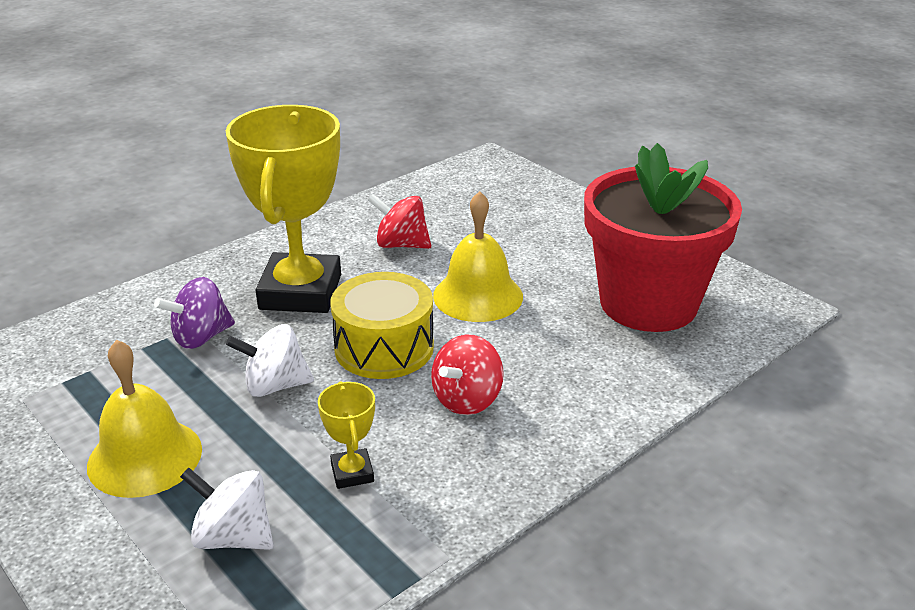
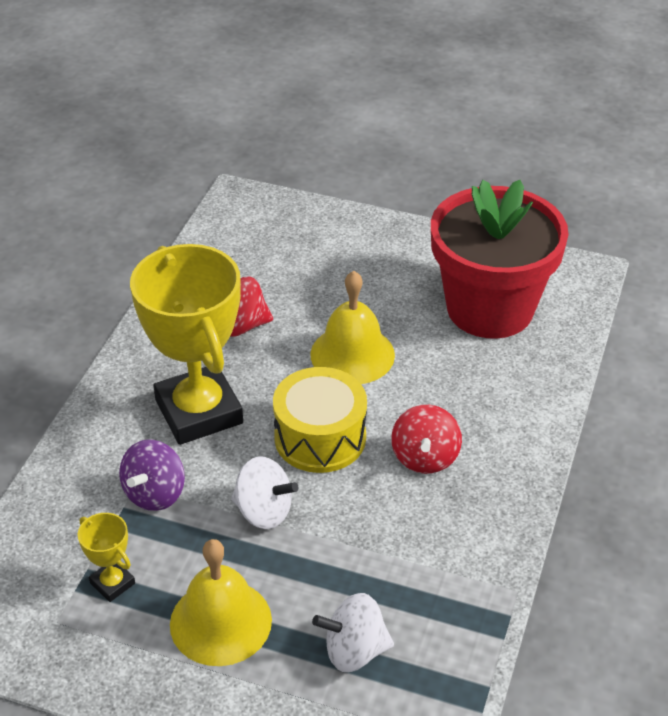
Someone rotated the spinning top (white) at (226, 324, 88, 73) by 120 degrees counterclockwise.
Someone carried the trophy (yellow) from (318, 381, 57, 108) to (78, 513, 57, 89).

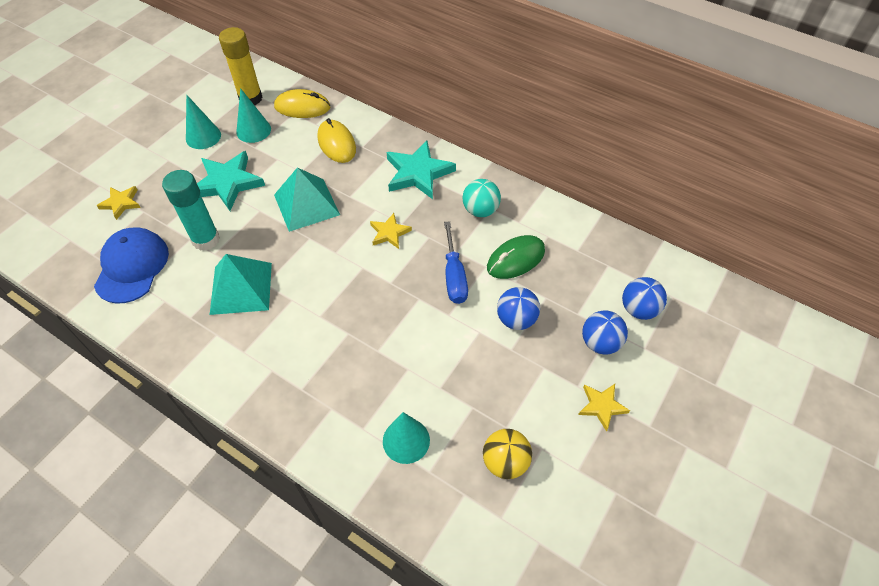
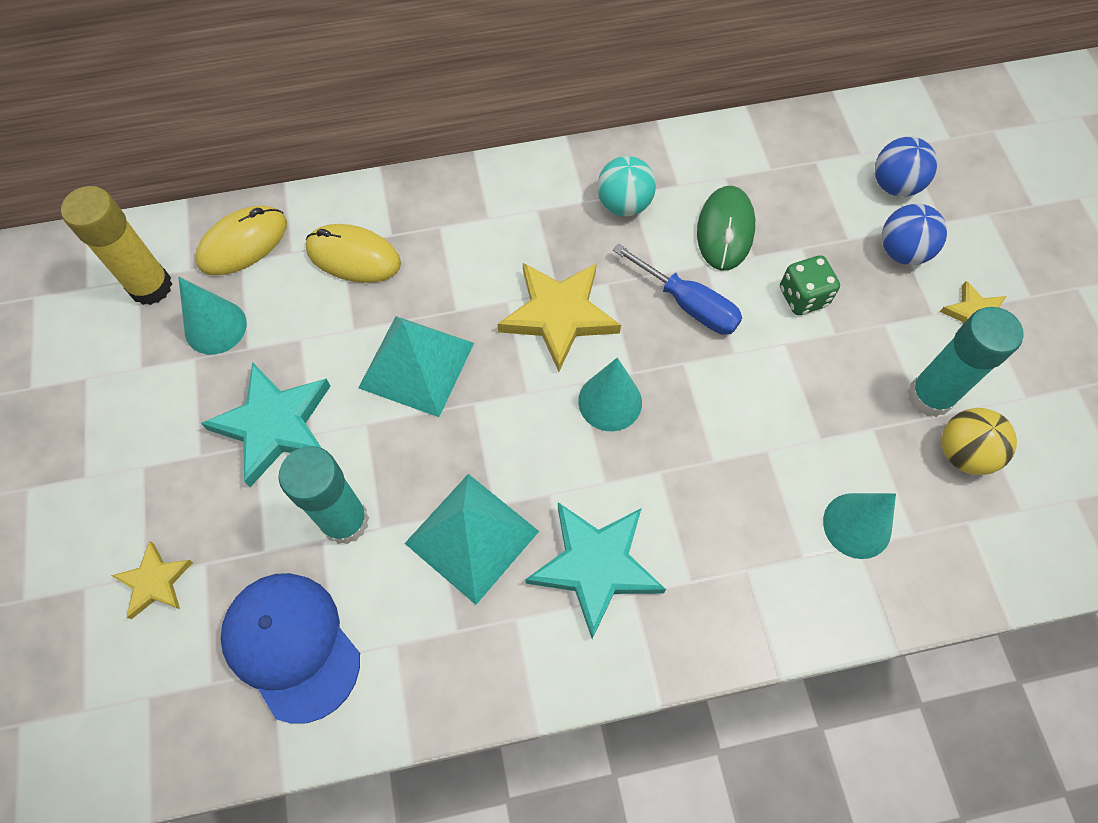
Someone carried the cone (turquoise) from (186, 95, 35, 54) to (578, 358, 64, 73).
Someone carried the star (turquoise) from (387, 141, 69, 58) to (525, 502, 141, 137).
Someone scaled the star (yellow) at (370, 213, 42, 36) by 1.80.
Someone swapped the ball (blue) at (497, 287, 43, 43) for the dice (green) at (780, 255, 60, 60).
Someone put down the glue stick (turquoise) at (908, 307, 115, 110).

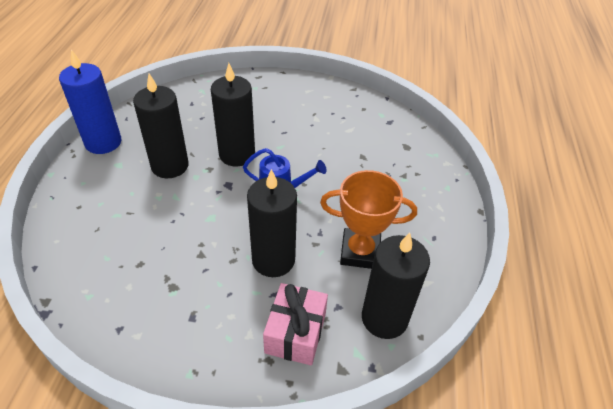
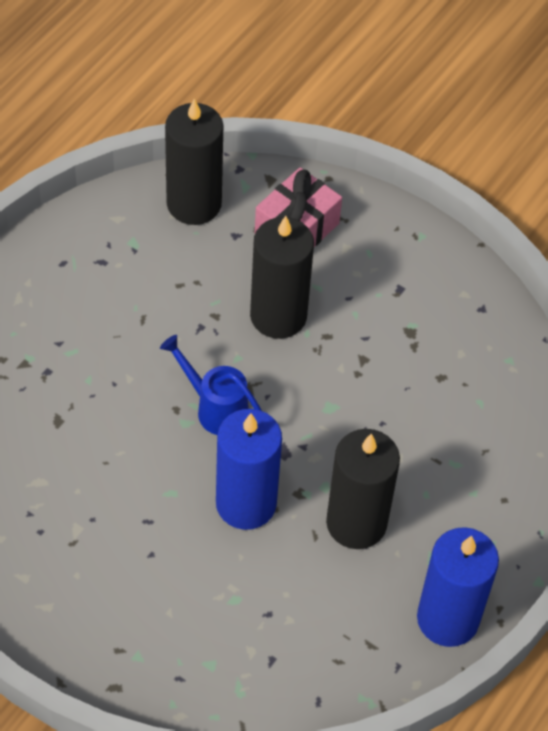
Someone repainted the candle (black) at (211, 63, 44, 103), which became the candle (blue) at (216, 409, 66, 121).
Someone took away the trophy (orange) at (320, 170, 97, 99).

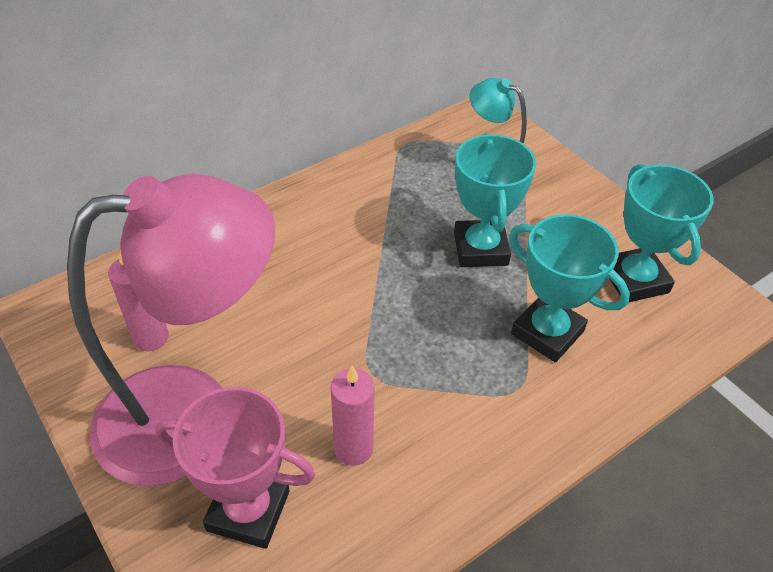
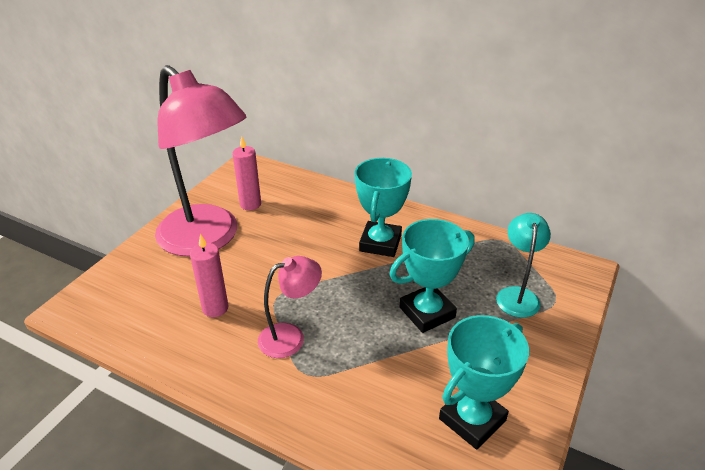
Someone carried the trophy (turquoise) from (509, 214, 121, 149) to (355, 158, 57, 99).
Someone took away the trophy (pink) at (155, 387, 160, 162).
Someone put down the lamp (pink) at (258, 256, 64, 102).

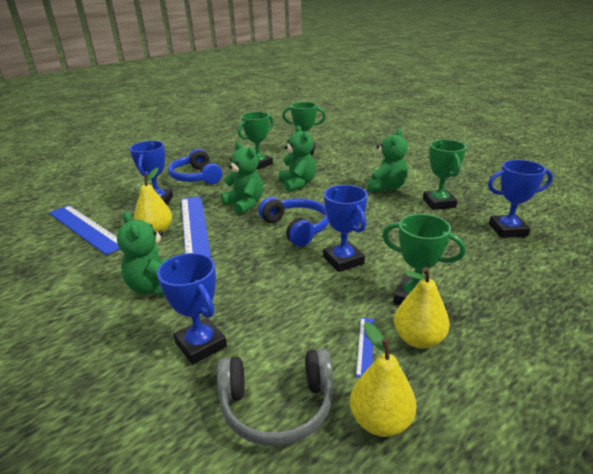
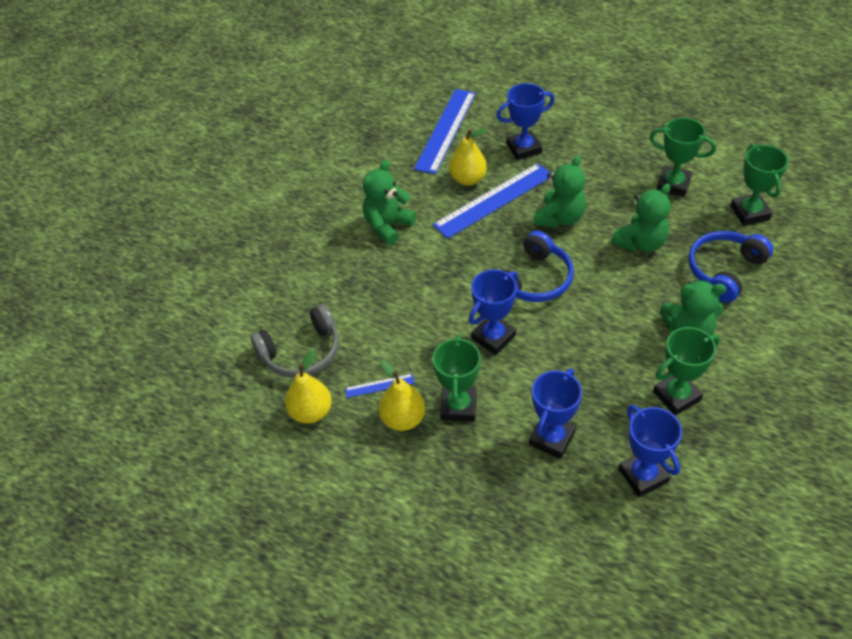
Someone carried the headphones (blue) from (168, 149, 54, 35) to (688, 231, 85, 72).
Someone carried the trophy (blue) from (157, 253, 70, 112) to (529, 369, 53, 90).
Someone rotated the headphones (grey) at (217, 348, 116, 98) by 90 degrees counterclockwise.

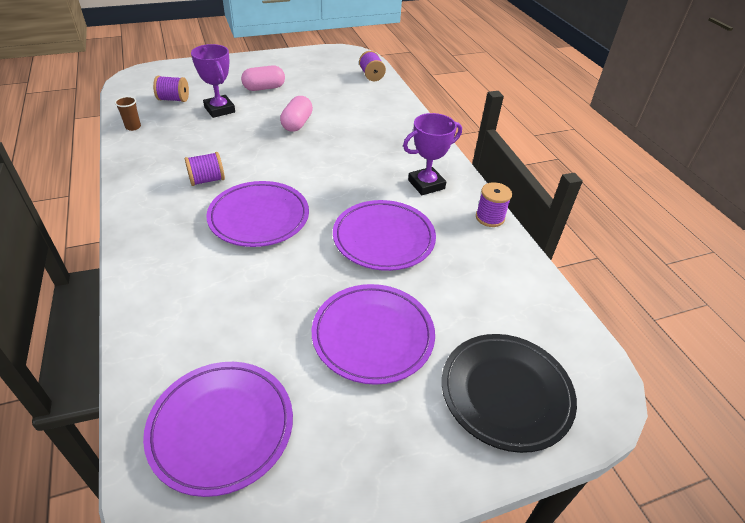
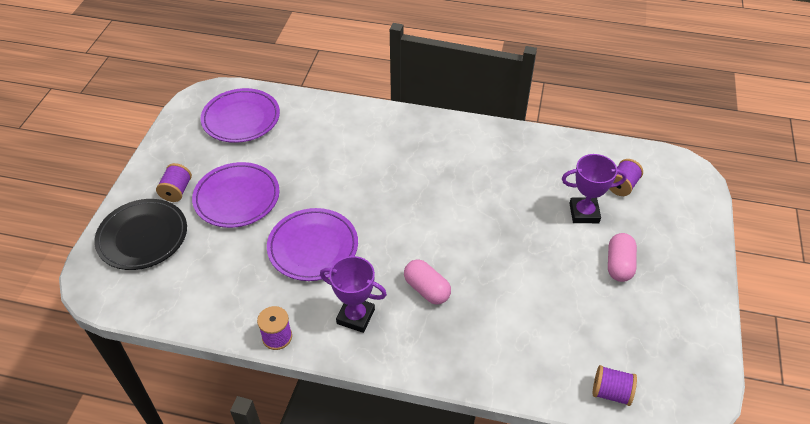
Someone took away the cup (brown) at (115, 96, 26, 35).
Someone carried the capsule (pink) from (280, 96, 33, 36) to (404, 259, 47, 46).
Someone rotated the trophy (purple) at (403, 113, 59, 82) by 75 degrees counterclockwise.
Someone carried the spool (purple) from (185, 152, 40, 34) to (156, 163, 36, 39).
Someone took away the plate (purple) at (206, 181, 103, 66).

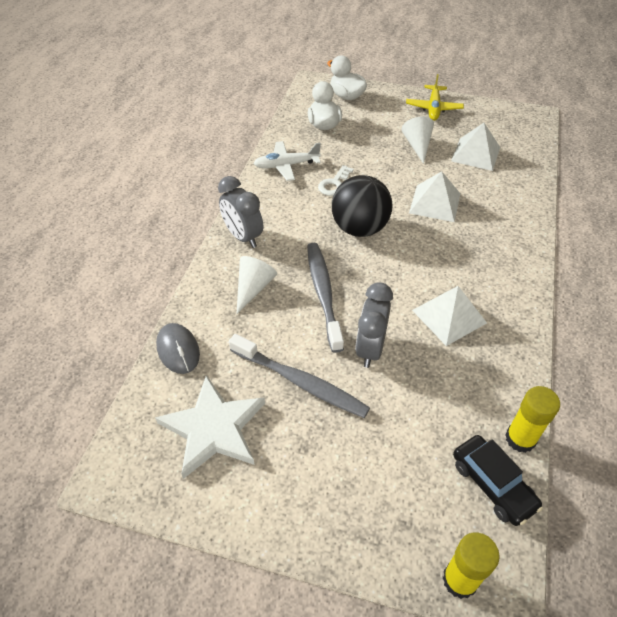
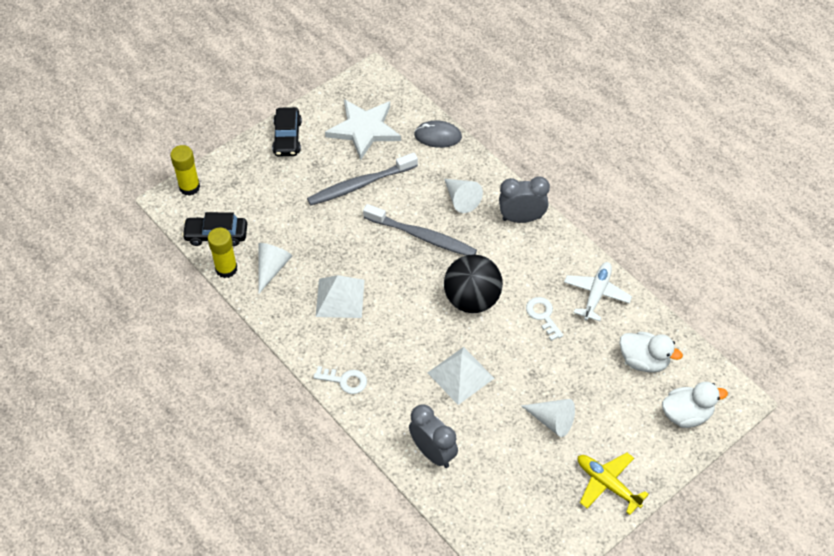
Someone took away the pyramid (white) at (451, 123, 49, 48).
Someone carried the clock (grey) from (355, 282, 38, 86) to (409, 404, 49, 64).
Someone put down the car (black) at (272, 107, 30, 49).
Someone put down the cone (white) at (258, 243, 34, 51).
Someone put down the key (white) at (313, 366, 54, 28).

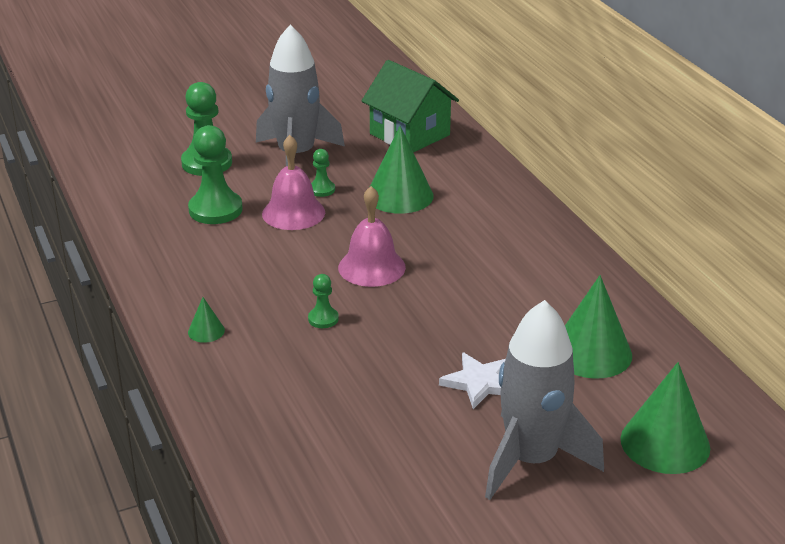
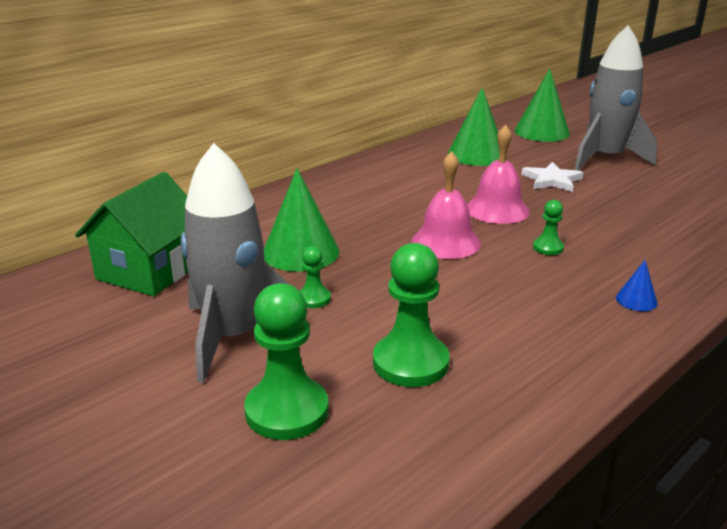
Someone carried the bell (pink) from (262, 135, 63, 95) to (467, 125, 63, 99).
Someone repainted the cone (green) at (188, 297, 37, 46), which became the cone (blue) at (616, 260, 42, 51).

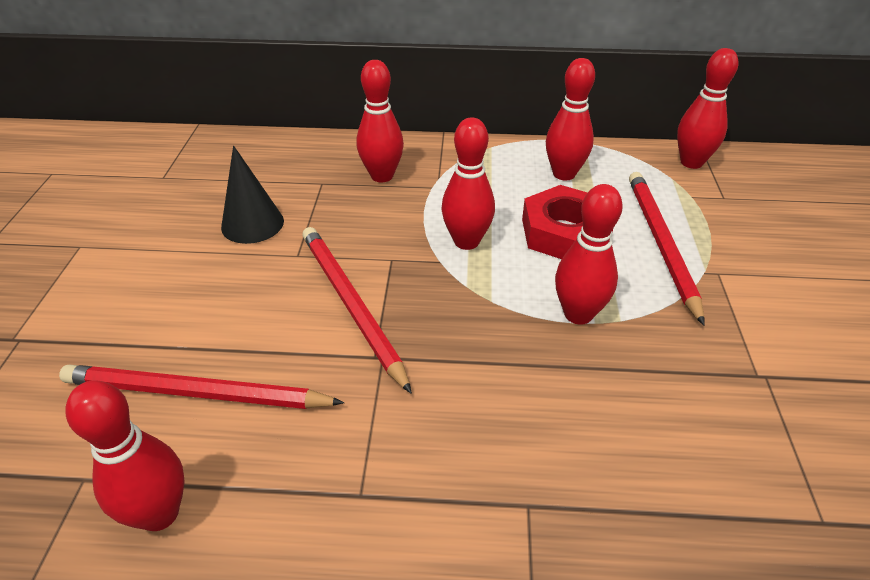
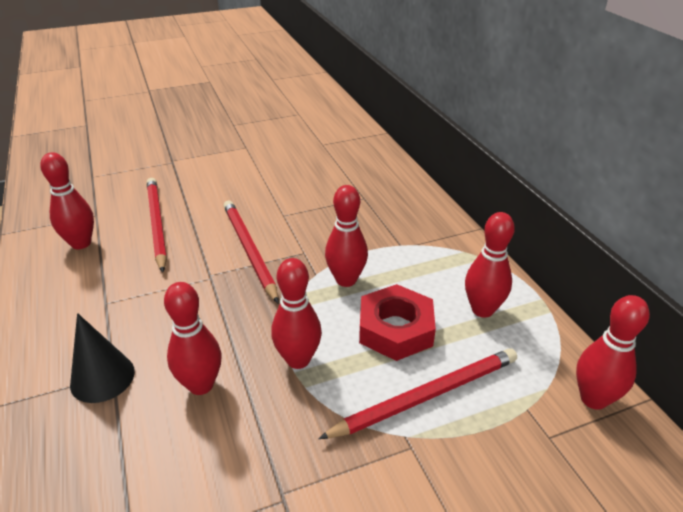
Someone carried the bowling pin (red) from (356, 60, 48, 122) to (164, 282, 57, 113).
Someone carried the cone (black) from (221, 146, 63, 98) to (70, 313, 65, 90).
Someone rotated the pencil (red) at (302, 227, 110, 167) by 60 degrees counterclockwise.

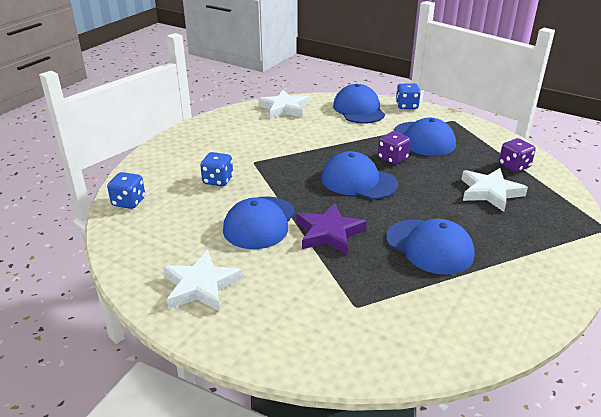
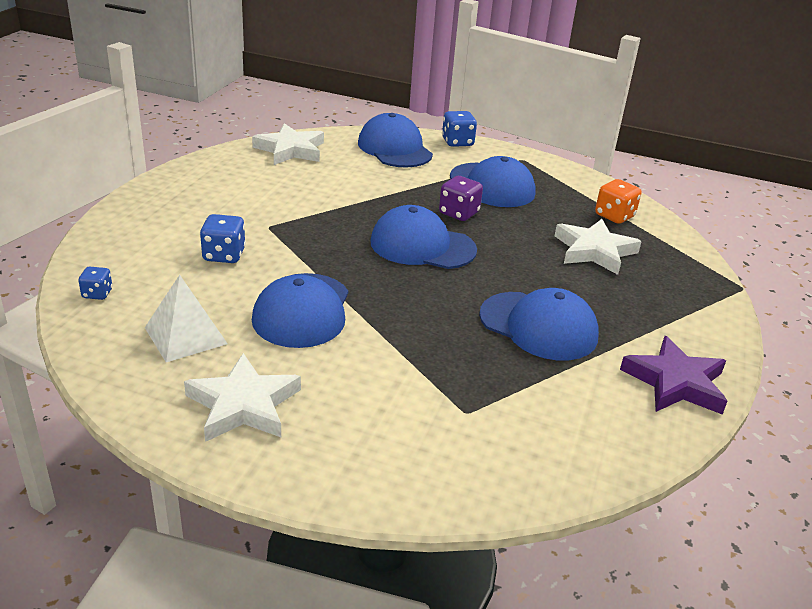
Someone repainted the dice (purple) at (499, 138, 37, 34), which became the dice (orange) at (595, 179, 46, 45).
Someone scaled the dice (blue) at (107, 172, 38, 37) by 0.62.
Someone carried the star (purple) from (297, 203, 70, 51) to (620, 336, 107, 78).
Someone put down the pyramid (white) at (145, 275, 83, 87).

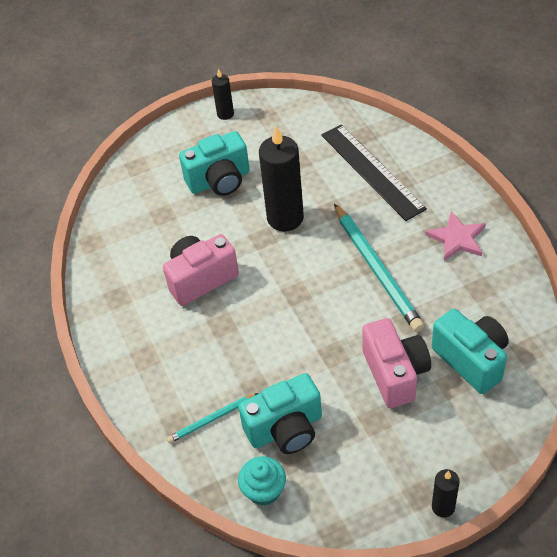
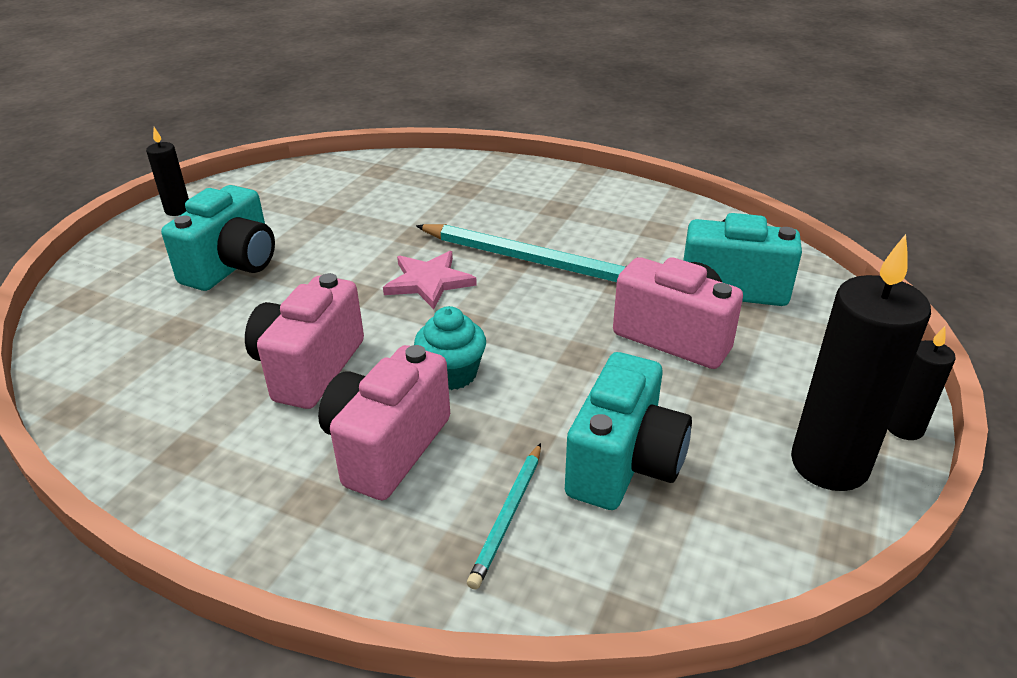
Someone took away the ruler (black) at (321, 124, 106, 97).
Someone carried the candle (black) from (259, 126, 45, 106) to (791, 234, 140, 257).
Someone carried the star (pink) from (425, 211, 61, 50) to (383, 251, 94, 58).
Someone carried the cupcake (turquoise) from (238, 456, 48, 50) to (414, 306, 72, 84).
Someone put down the camera (pink) at (318, 345, 132, 155).

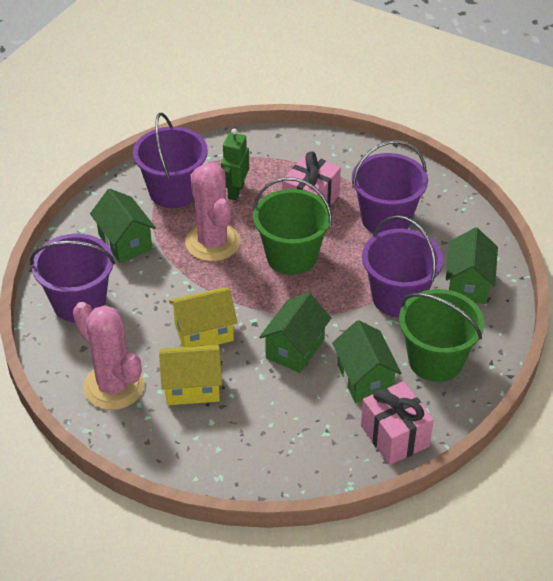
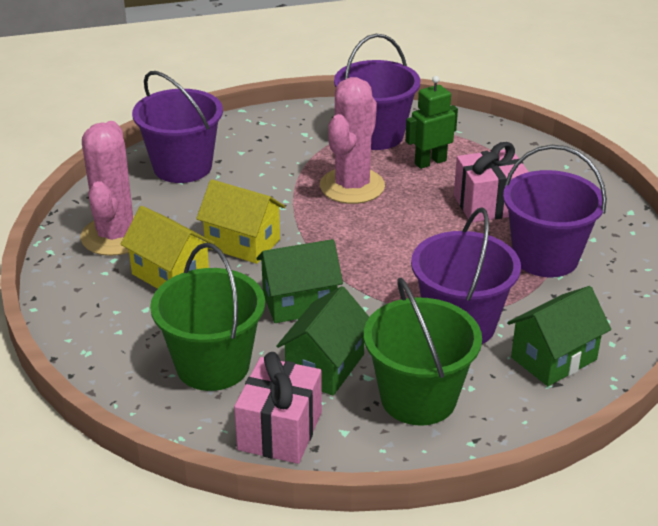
Someone carried the bucket (green) from (253, 177, 79, 98) to (150, 243, 115, 148).
Someone took away the house (green) at (90, 189, 66, 74).

